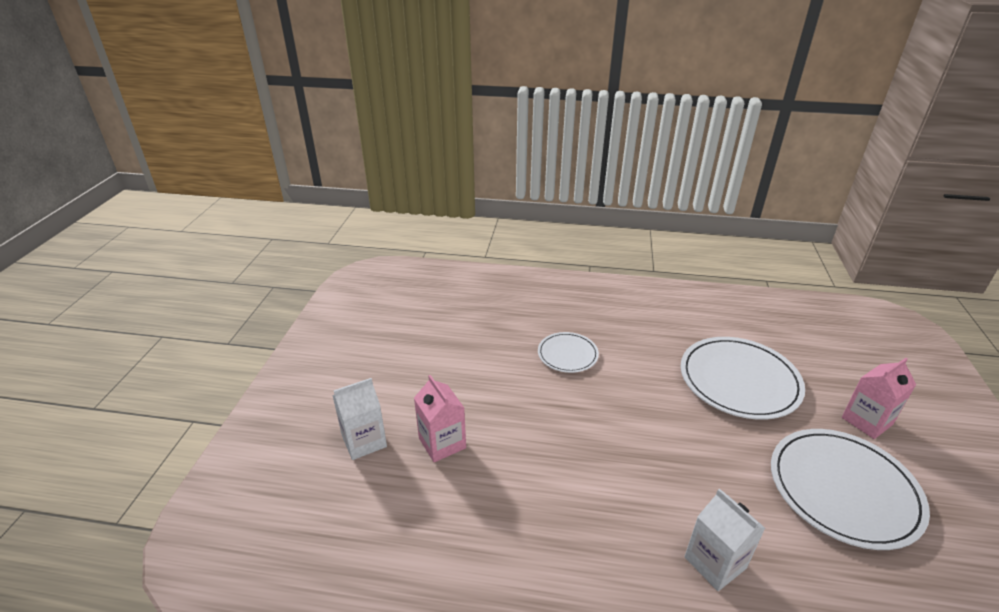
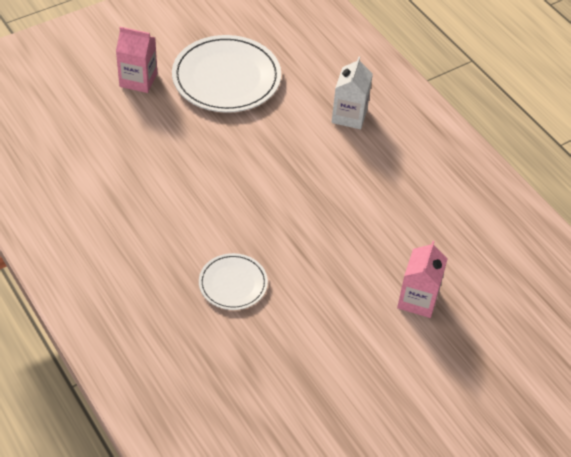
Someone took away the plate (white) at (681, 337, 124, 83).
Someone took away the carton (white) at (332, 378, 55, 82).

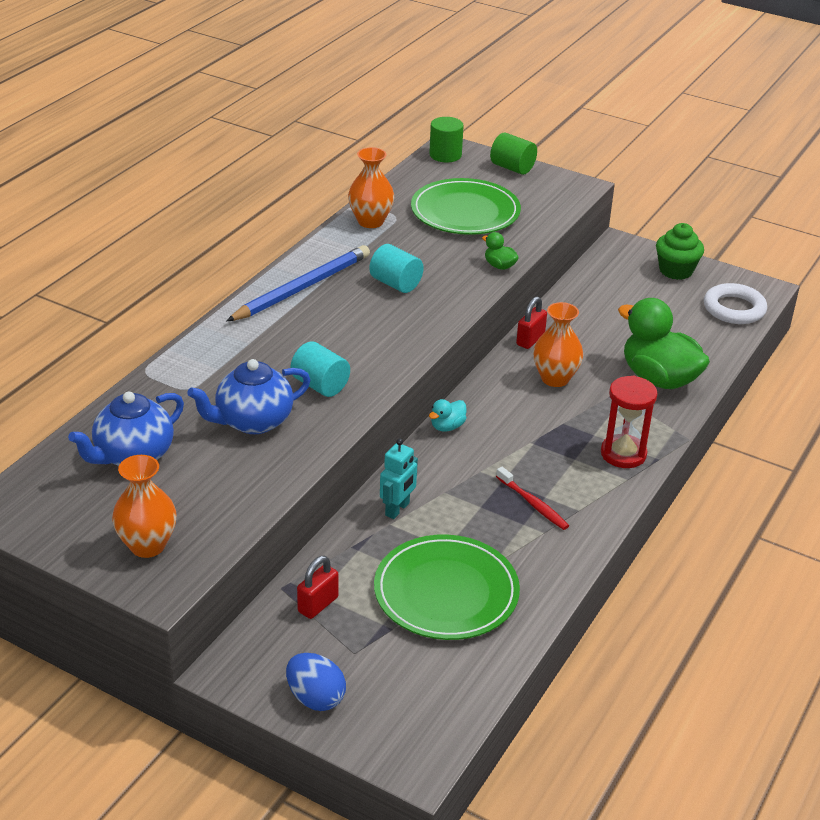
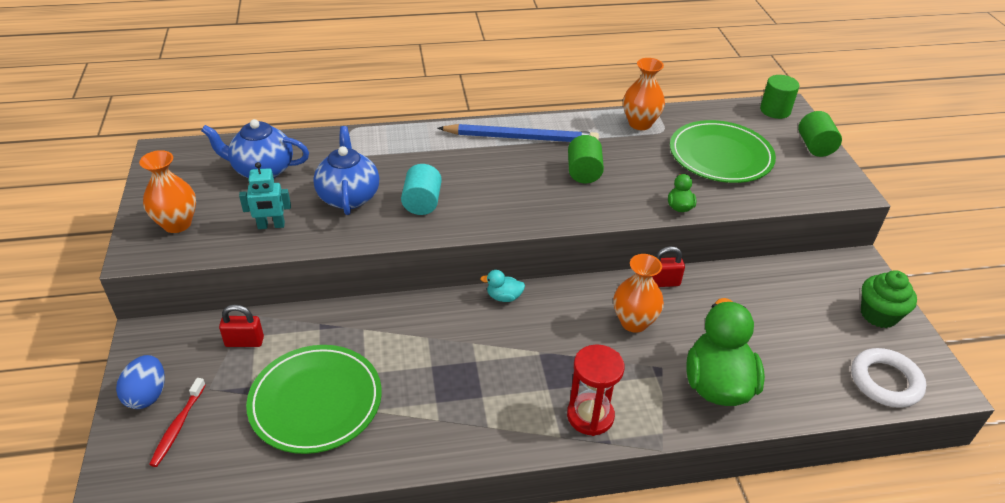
Someone repainted the cylinder (turquoise) at (369, 244, 55, 49), which became the cylinder (green) at (568, 135, 36, 48).
Someone rotated the teapot (blue) at (187, 359, 123, 75) by 60 degrees clockwise.
Someone carried the robot (turquoise) from (380, 439, 38, 80) to (239, 162, 52, 67).
Someone carried the toothbrush (red) from (496, 467, 73, 63) to (149, 378, 57, 89).

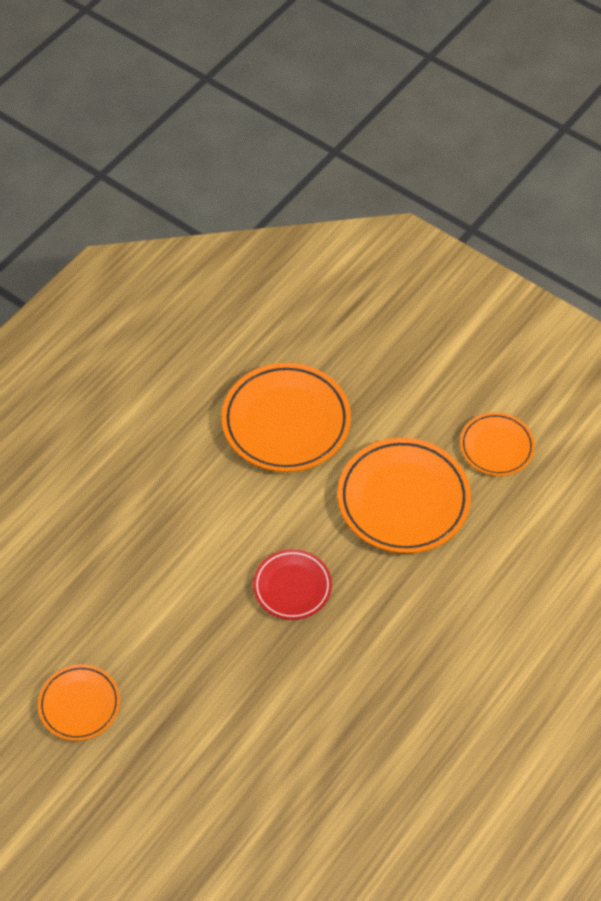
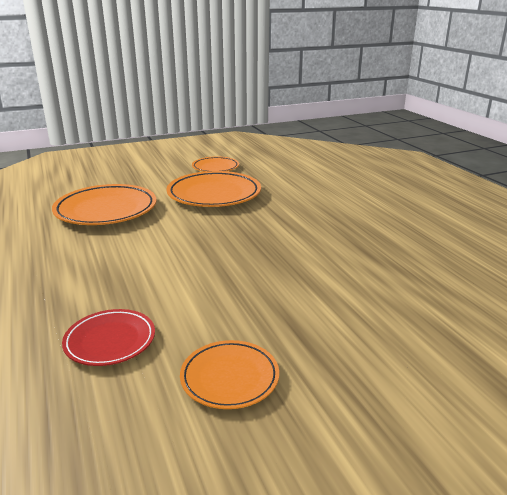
Someone carried the plate (red) from (253, 549, 79, 71) to (62, 309, 93, 57).

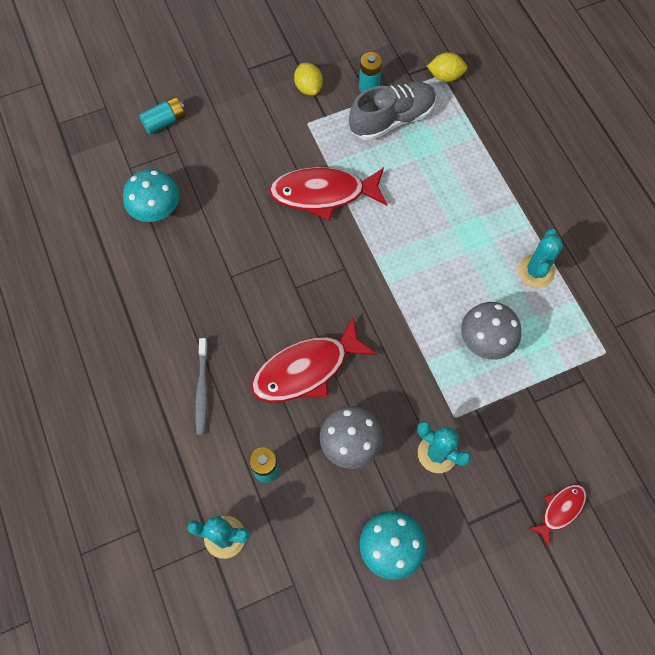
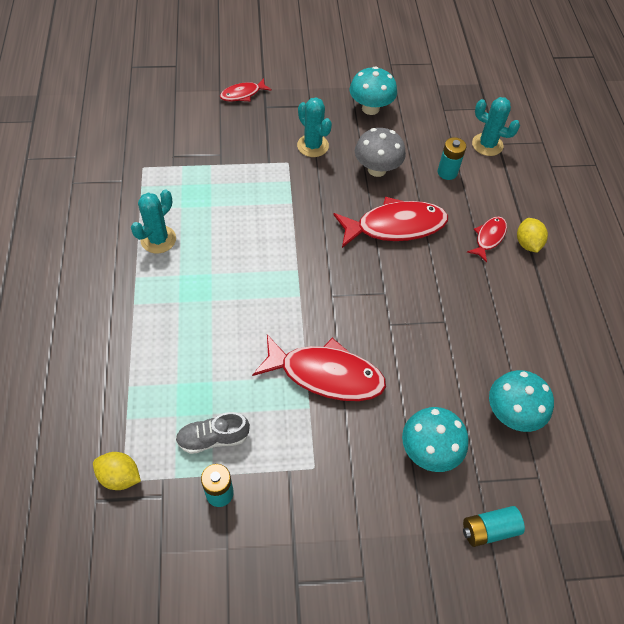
Someone carried the lemon (yellow) from (294, 63, 29, 32) to (517, 218, 31, 35).
Someone scaled the shoe (grey) at (349, 82, 87, 59) by 0.62.
Someone took away the mushroom (grey) at (461, 302, 60, 58).
Someone swapped the toothbrush (grey) at (195, 338, 13, 97) for the fish (red) at (467, 216, 40, 46).
Someone put down the mushroom (turquoise) at (402, 407, 67, 65).

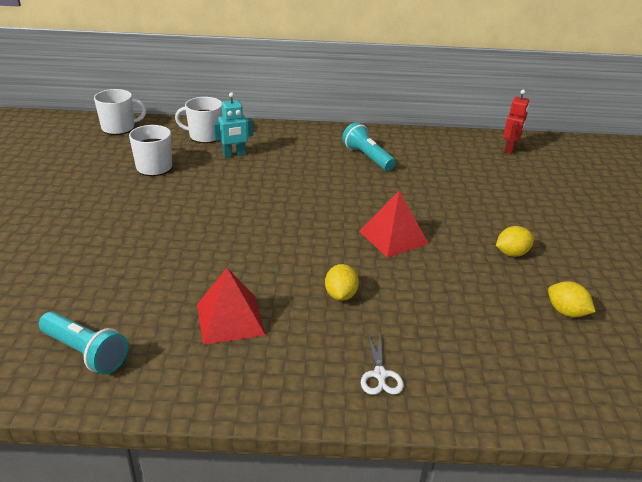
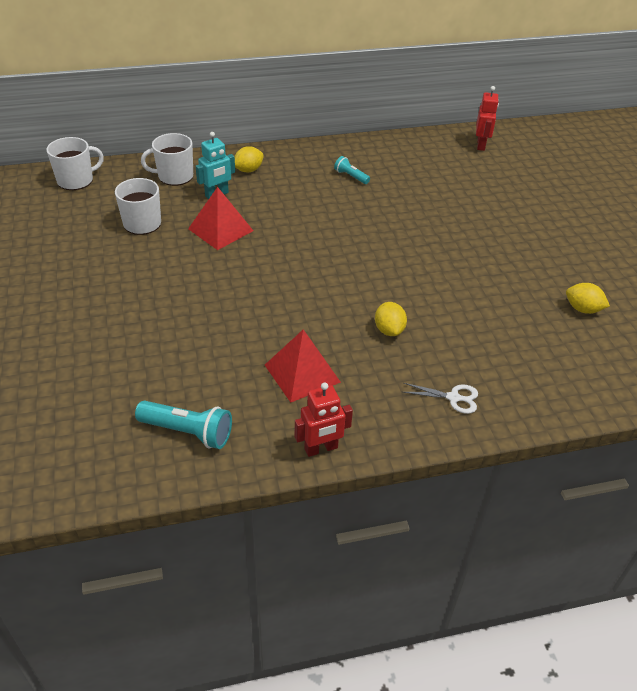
Someone scaled the flashlight (turquoise) at (342, 122, 54, 49) by 0.58.
Someone carried the pyramid (red) from (359, 190, 70, 68) to (188, 187, 65, 63).
Someone carried the lemon (yellow) from (496, 226, 38, 31) to (234, 146, 30, 26).
Someone rotated the scissors (white) at (361, 334, 43, 61) by 60 degrees counterclockwise.
Someone put down the robot (red) at (295, 382, 58, 75).

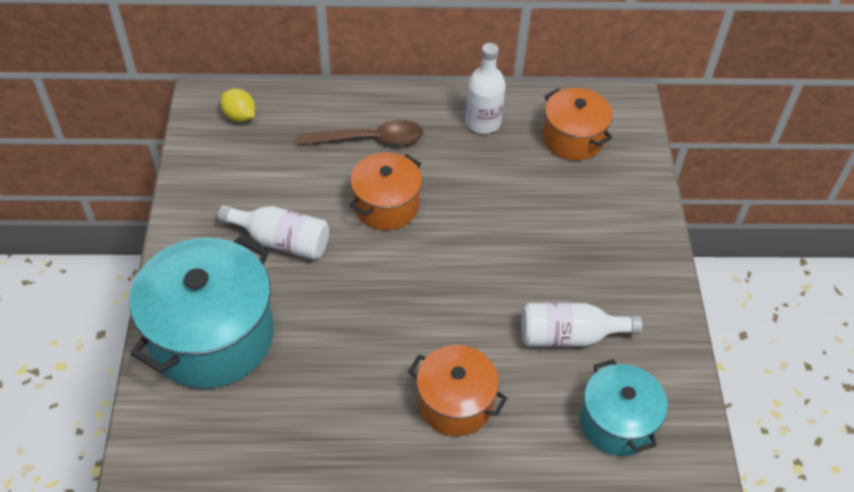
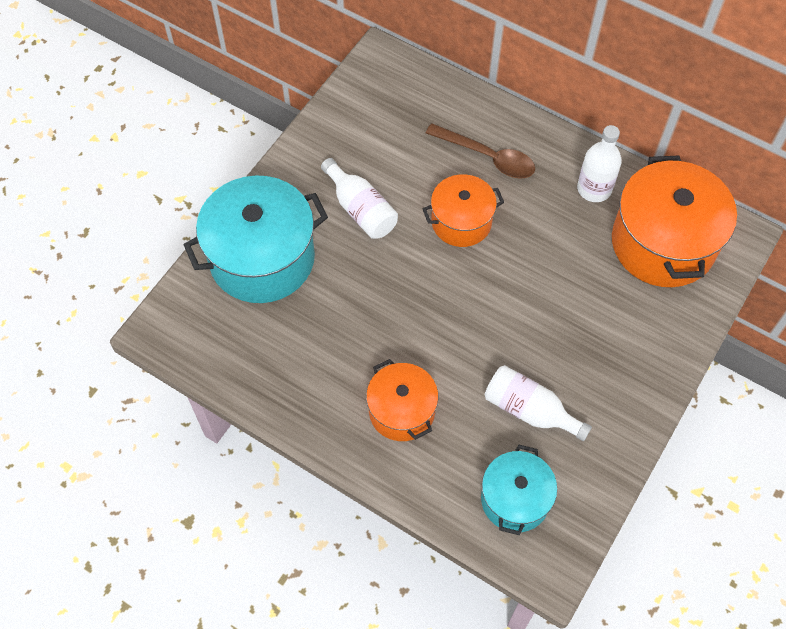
Someone took away the lemon (yellow) at (220, 88, 35, 34).
Someone scaled the pot (orange) at (543, 88, 70, 73) by 1.71.

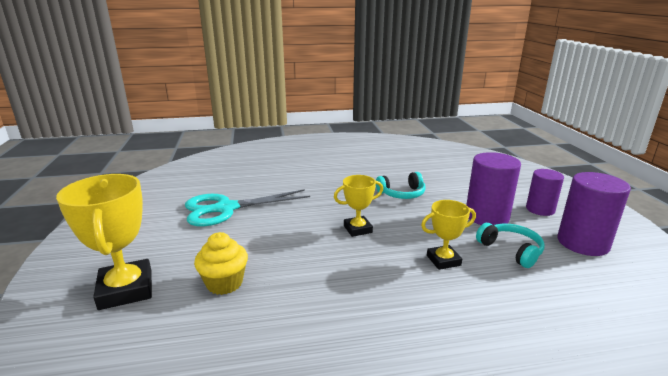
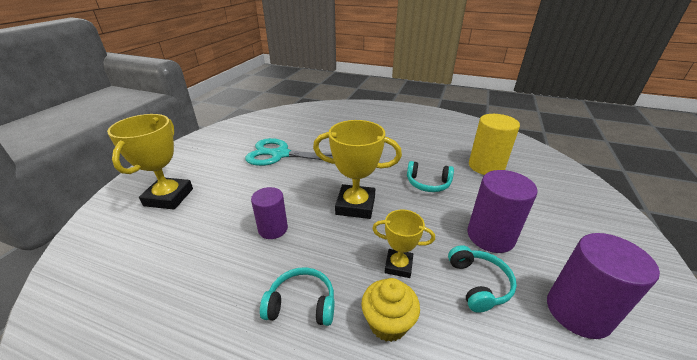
Someone carried the cylinder (purple) from (526, 169, 38, 47) to (251, 187, 37, 52).
Someone scaled the trophy (yellow) at (334, 175, 49, 62) by 1.70.
Someone carried the cupcake (yellow) from (194, 232, 54, 63) to (361, 278, 59, 64).
Someone put down the cylinder (yellow) at (469, 114, 51, 61).
Someone put down the headphones (turquoise) at (260, 267, 74, 59).

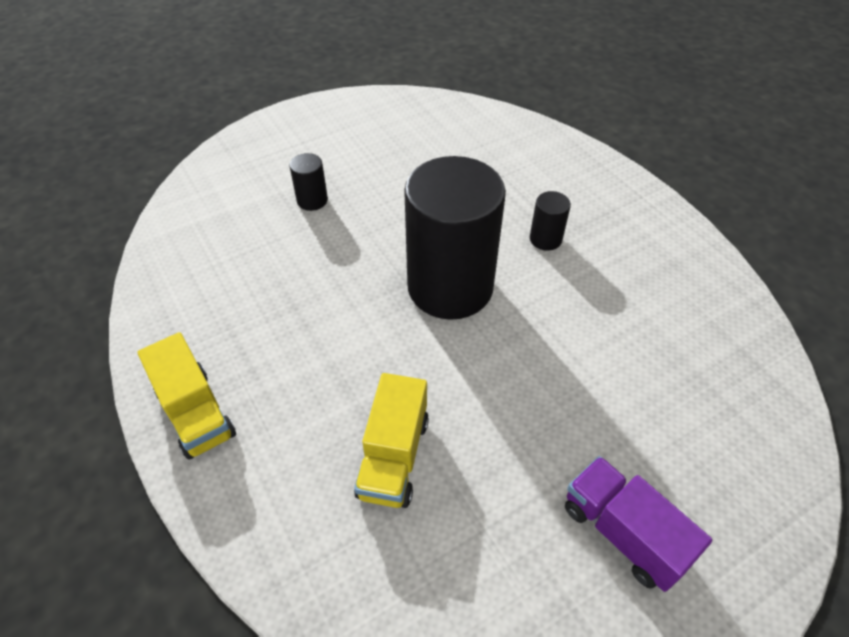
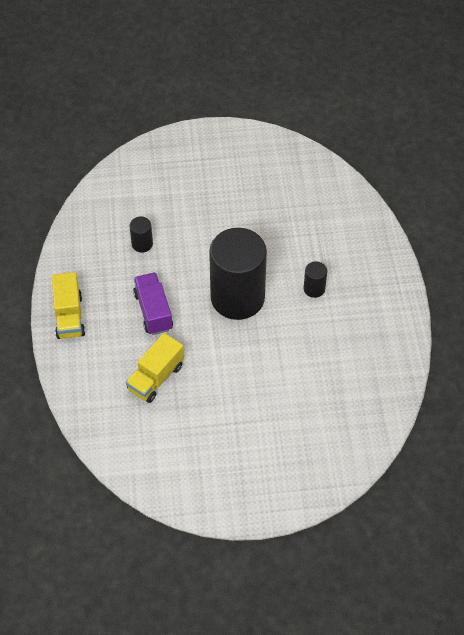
Someone carried the cylinder (black) from (289, 153, 39, 58) to (130, 217, 23, 36).
Someone carried the truck (purple) from (565, 456, 147, 136) to (133, 272, 40, 63).

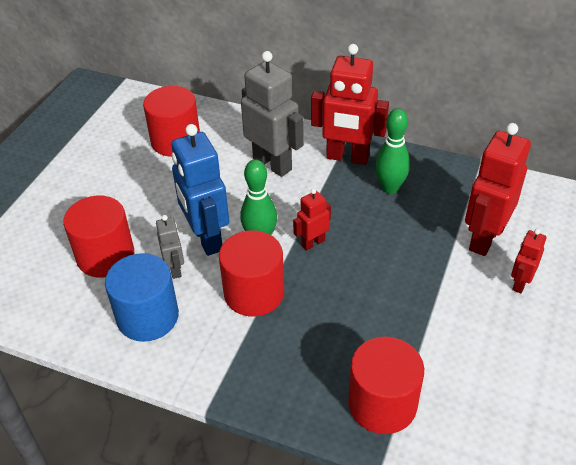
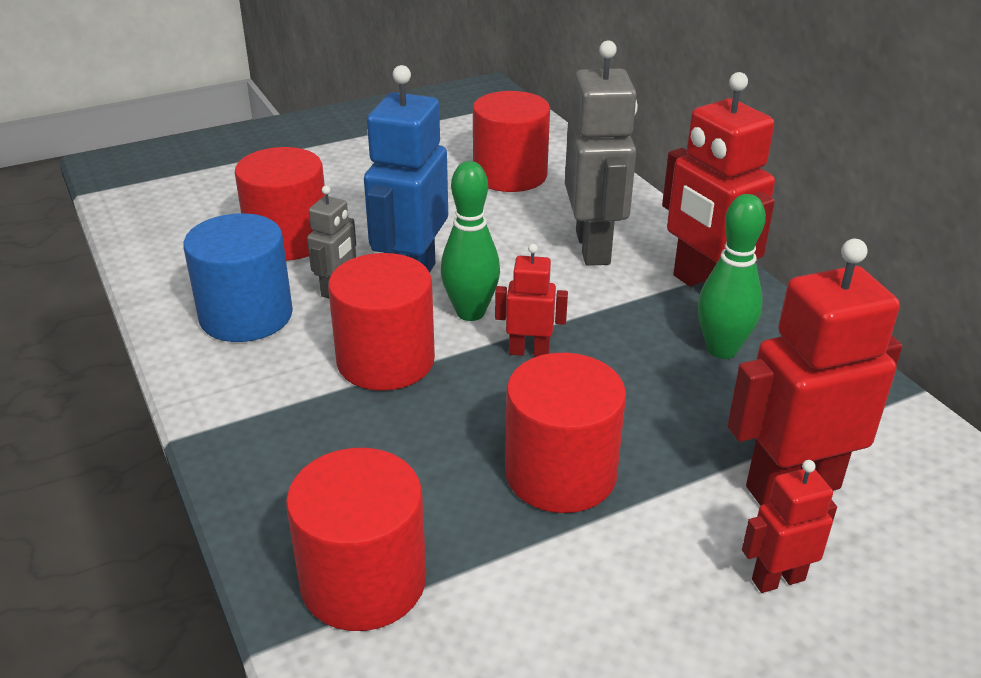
Someone put down the cylinder (red) at (505, 353, 121, 160).

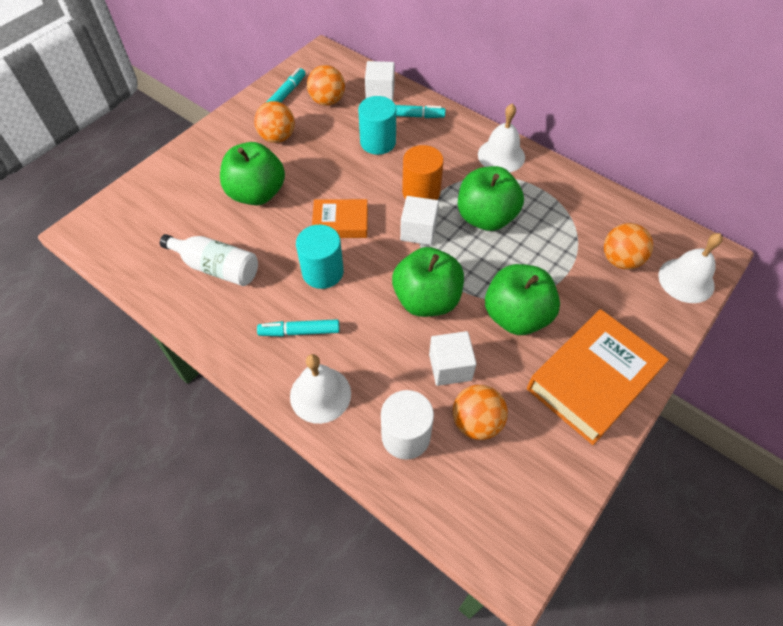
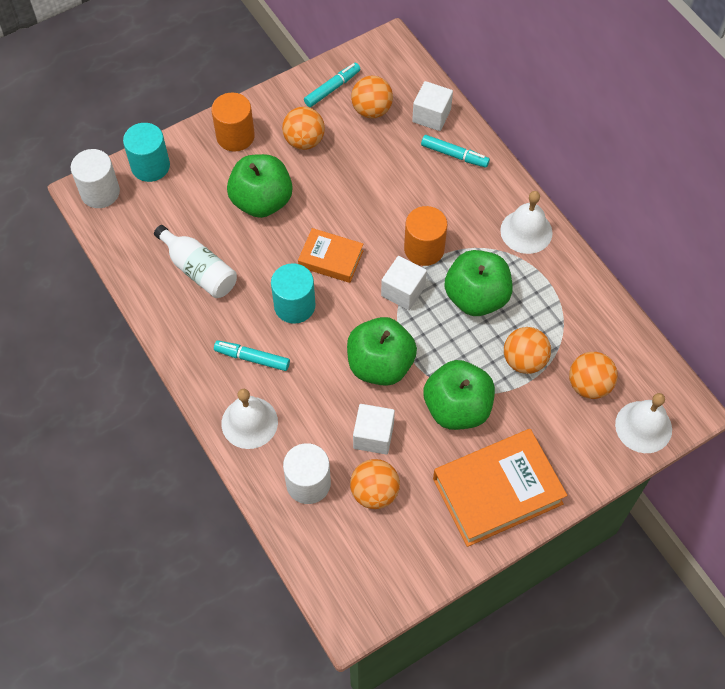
Someone carried the cylinder (turquoise) from (358, 96, 38, 59) to (123, 123, 47, 59).
Someone put down the cylinder (orange) at (211, 93, 44, 58).
Someone put down the cylinder (white) at (71, 149, 49, 59).
Someone put down the ball (orange) at (504, 327, 47, 47).

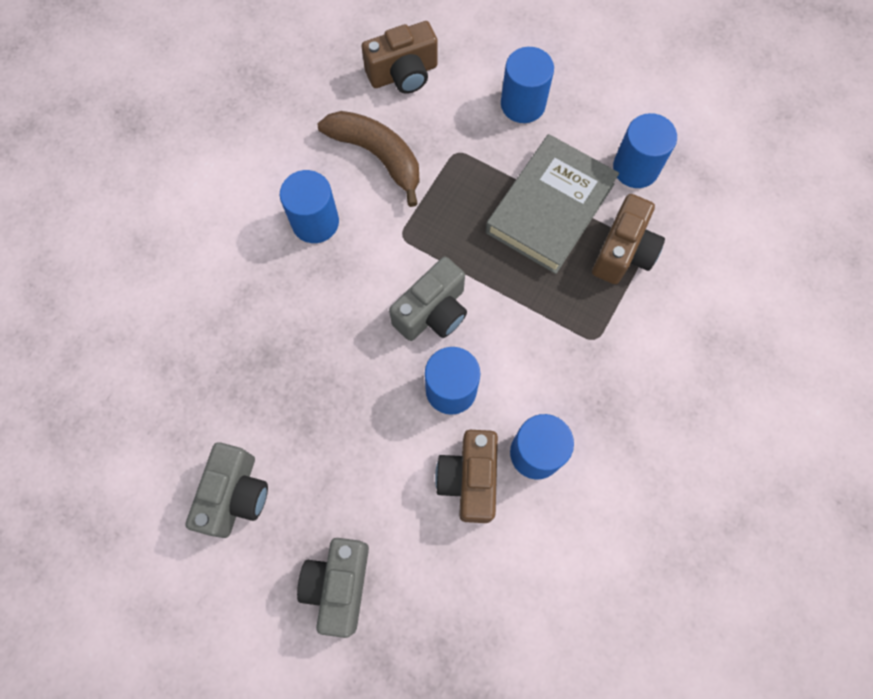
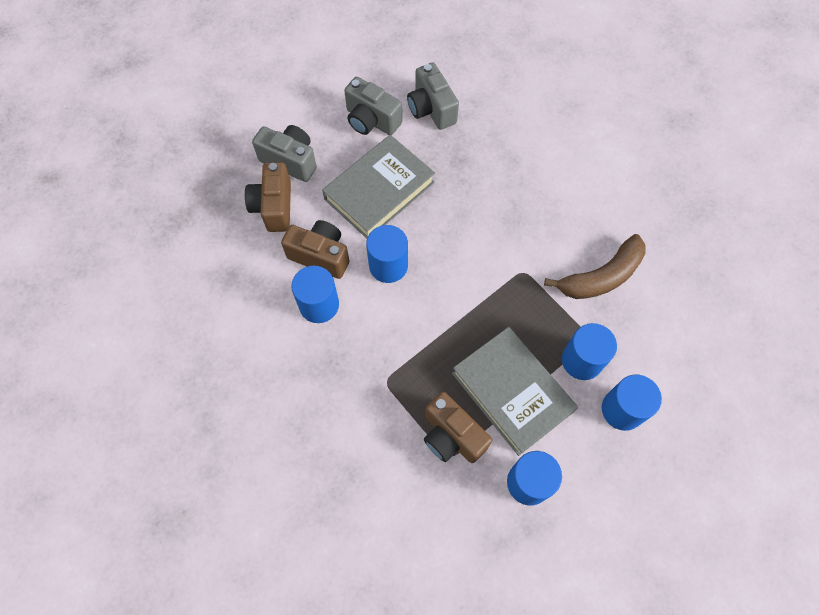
Someone carried the camera (brown) from (362, 21, 76, 73) to (245, 162, 46, 70).
Someone carried the cylinder (blue) from (280, 170, 59, 73) to (562, 323, 55, 57).
Someone carried the camera (grey) from (389, 257, 78, 84) to (407, 62, 52, 68).
Someone put down the book (grey) at (322, 135, 113, 104).

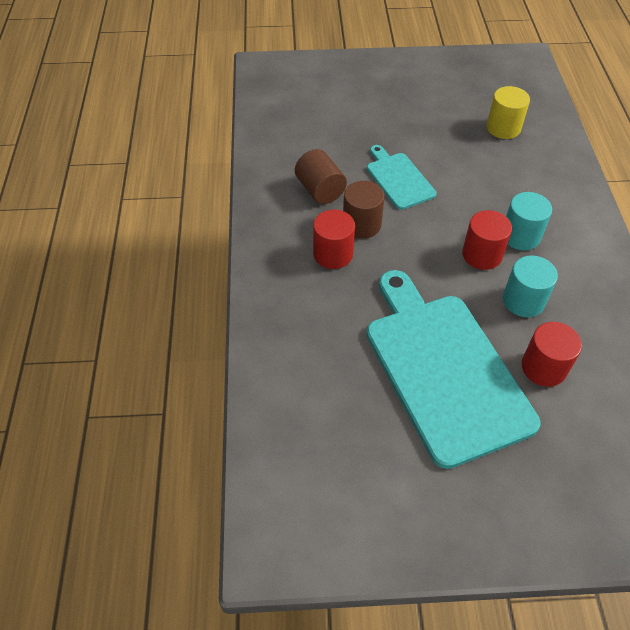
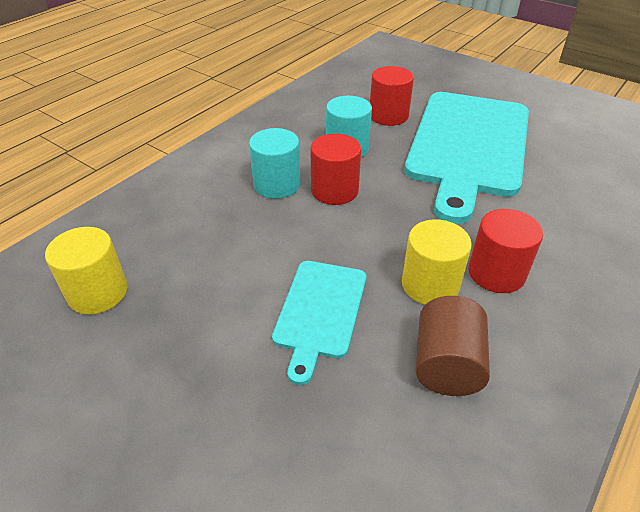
Someone repainted the cylinder (brown) at (343, 181, 42, 58), which became the cylinder (yellow) at (402, 219, 70, 86).

